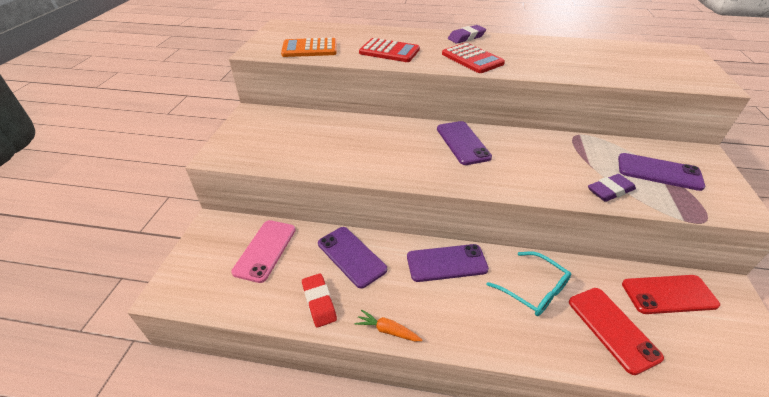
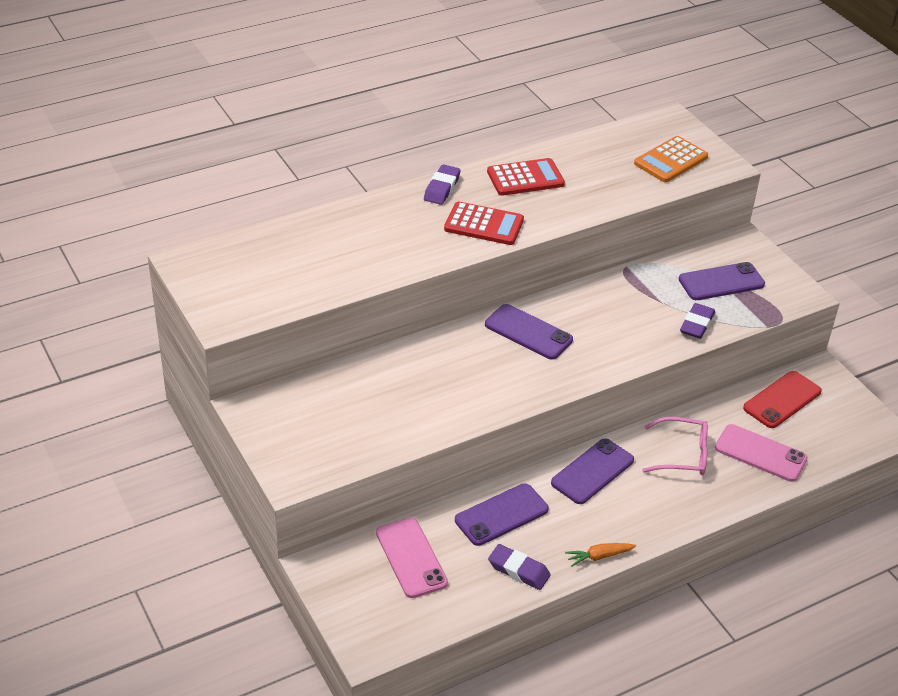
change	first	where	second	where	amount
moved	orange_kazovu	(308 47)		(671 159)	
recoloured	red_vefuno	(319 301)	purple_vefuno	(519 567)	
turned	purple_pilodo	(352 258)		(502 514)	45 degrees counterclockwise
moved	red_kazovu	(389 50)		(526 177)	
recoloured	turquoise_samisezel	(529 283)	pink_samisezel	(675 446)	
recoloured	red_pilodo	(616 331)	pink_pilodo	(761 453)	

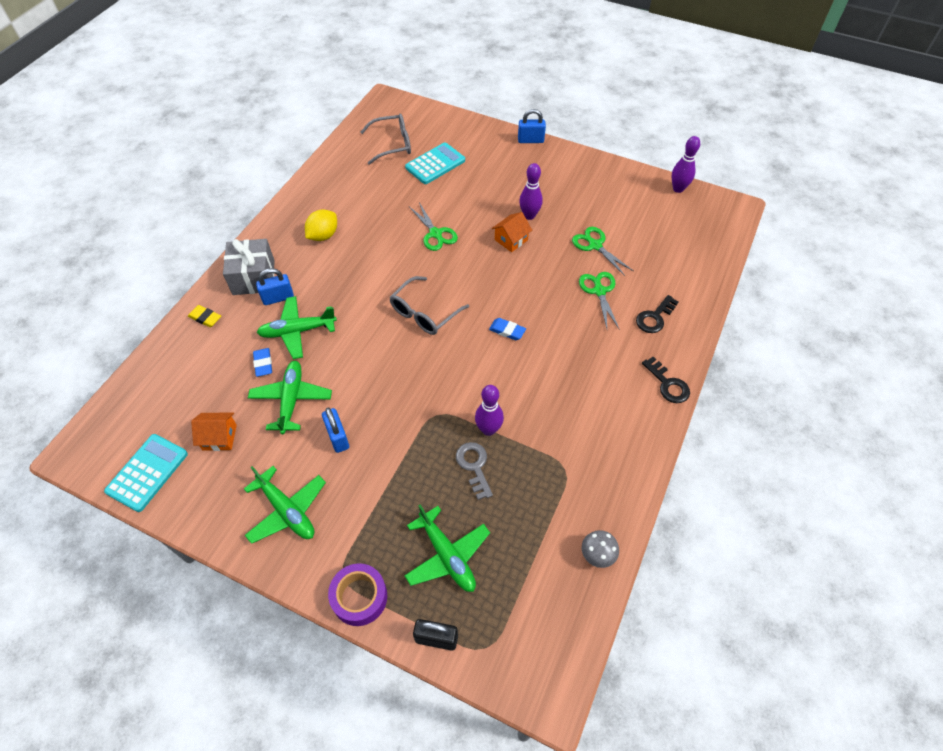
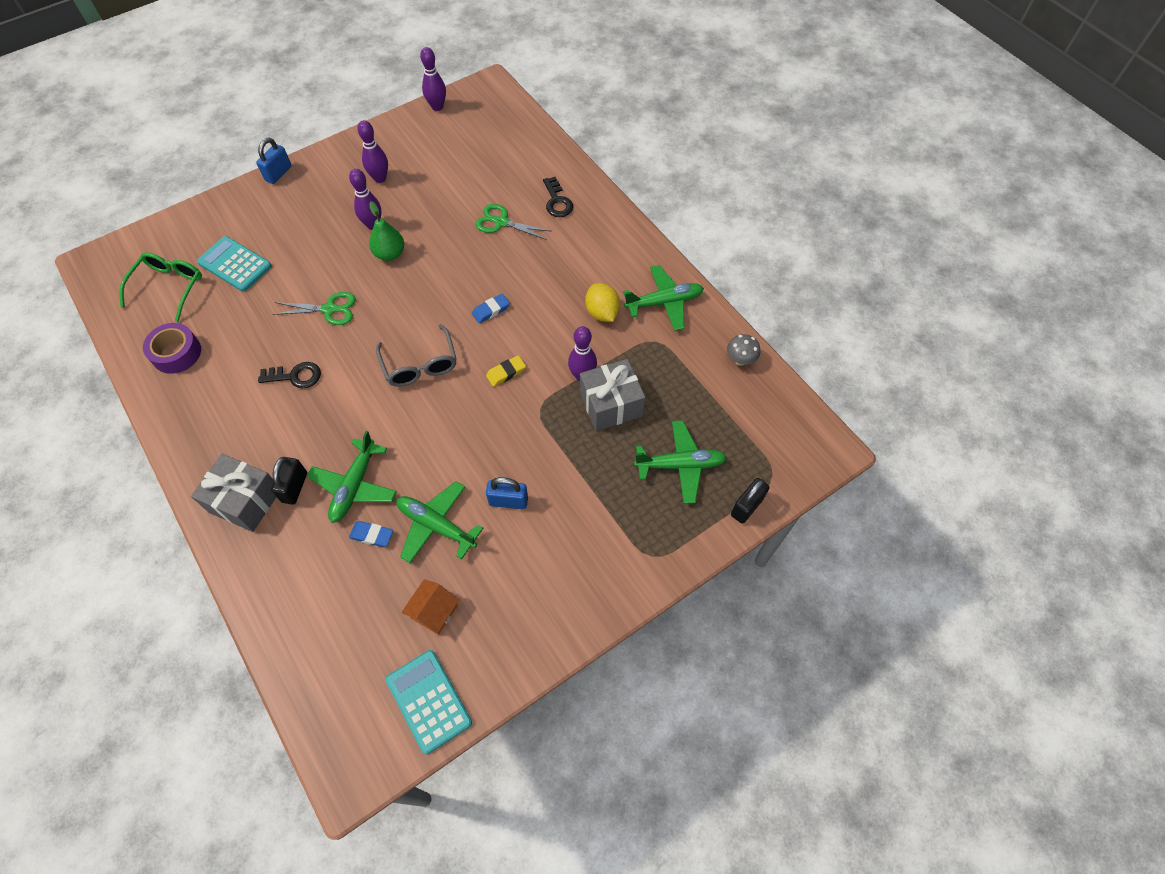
change	first	where	second	where	amount
moved	yellow_vefuno	(204 316)		(506 371)	
moved	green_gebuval	(285 505)		(663 298)	
recoloured	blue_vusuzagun	(275 286)	black_vusuzagun	(289 481)	
moved	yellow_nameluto	(321 225)		(602 302)	
moved	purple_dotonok	(357 594)		(172 348)	
recoloured	grey_samisezel	(385 139)	green_samisezel	(161 287)	
turned	turquoise_kazovu	(435 163)		(234 264)	45 degrees counterclockwise
replaced	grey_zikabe	(474 471)	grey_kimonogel	(613 395)	
replaced	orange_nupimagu	(512 232)	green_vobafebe	(386 231)	
removed	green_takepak	(602 251)			
moved	black_zikabe	(666 380)		(289 375)	
added			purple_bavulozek	(373 151)	

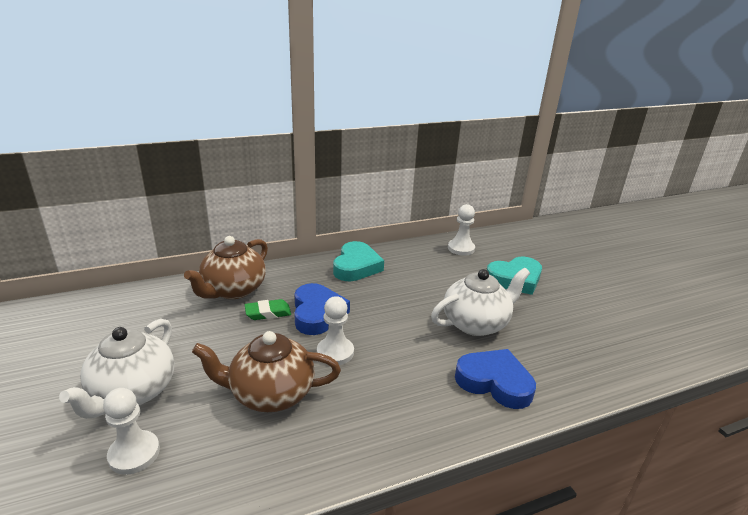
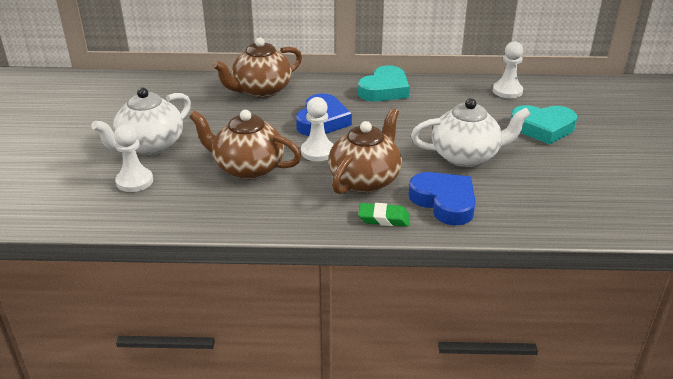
change	first	where	second	where	amount
moved	green_vefuno	(268 309)		(384 215)	
added			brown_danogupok	(365 151)	

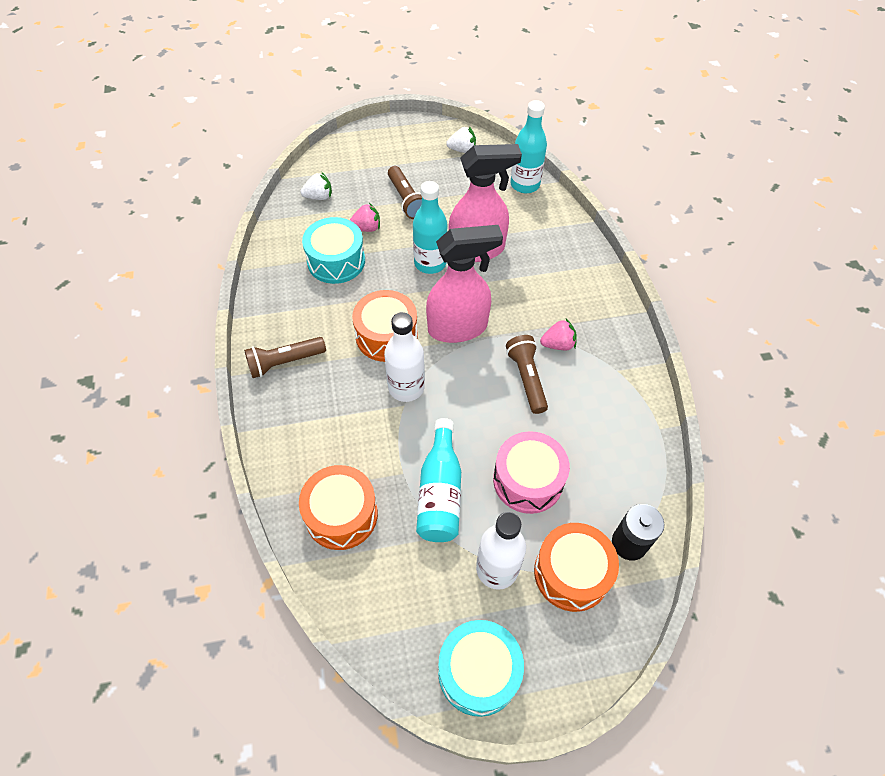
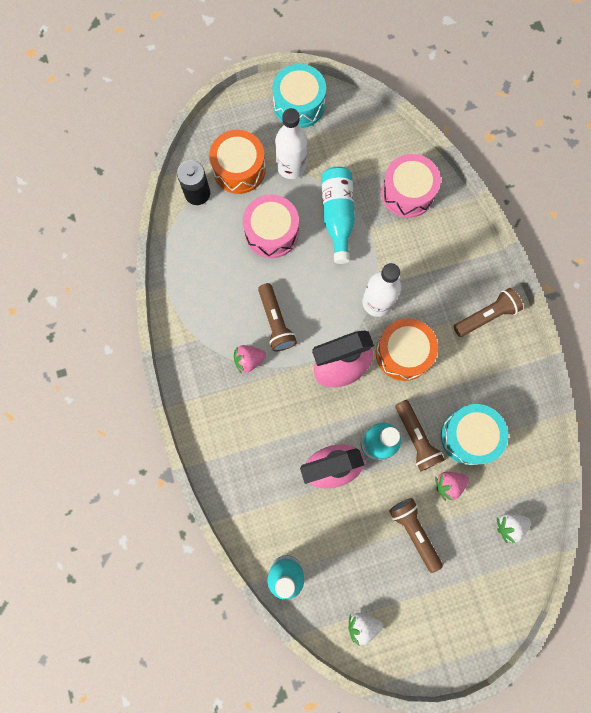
change	first	where	second	where	amount
recoloured	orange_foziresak	(338 507)	pink_foziresak	(411 186)	
added			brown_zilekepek	(420 435)	

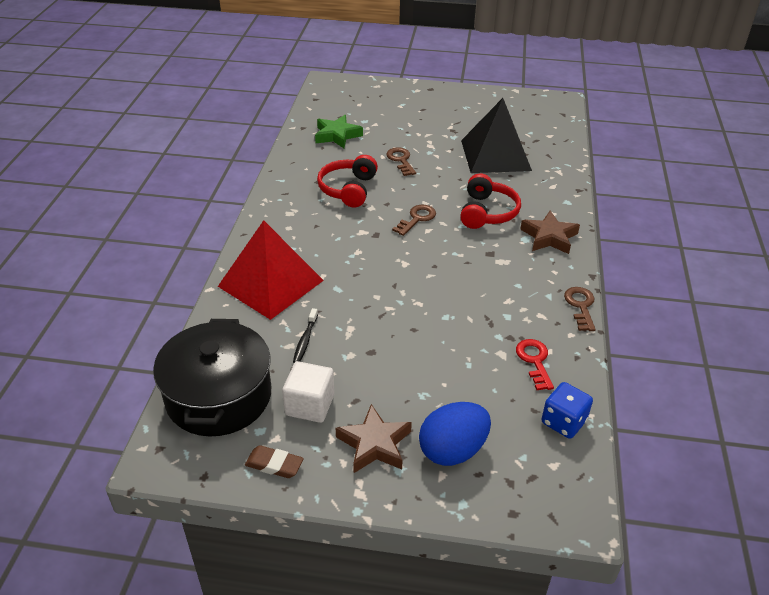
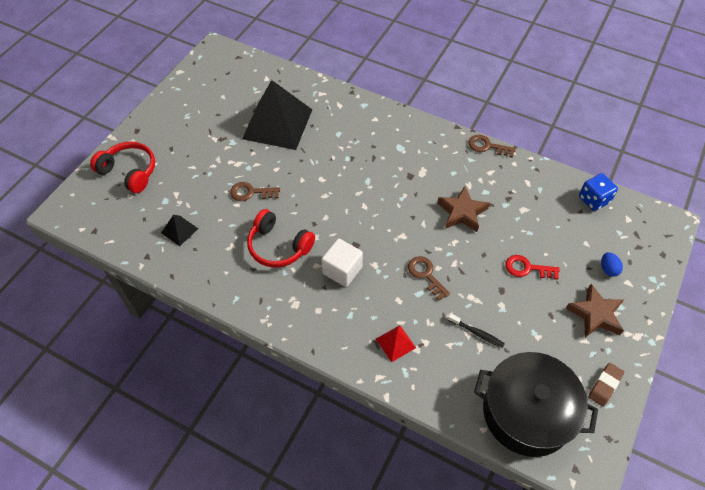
change	first	where	second	where	amount
resized	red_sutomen	(271 270)		(396 343)	x0.42
moved	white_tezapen	(308 392)		(342 263)	
replaced	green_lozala	(339 131)	black_sutomen	(179 230)	
moved	brown_zikabe	(414 220)		(429 278)	
resized	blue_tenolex	(455 434)		(612 264)	x0.47
moved	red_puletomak	(490 201)		(122 167)	
moved	red_zikabe	(535 364)		(532 267)	
moved	brown_lozala	(550 232)		(463 209)	

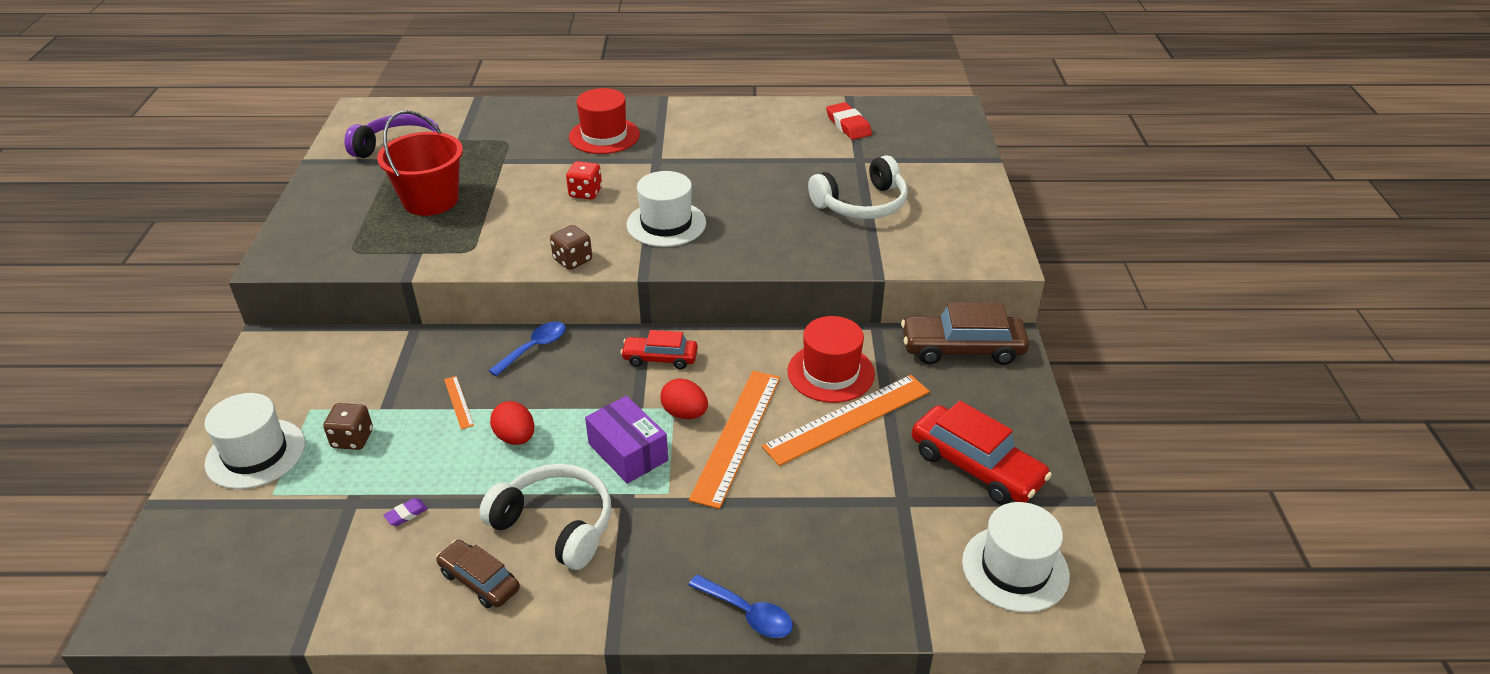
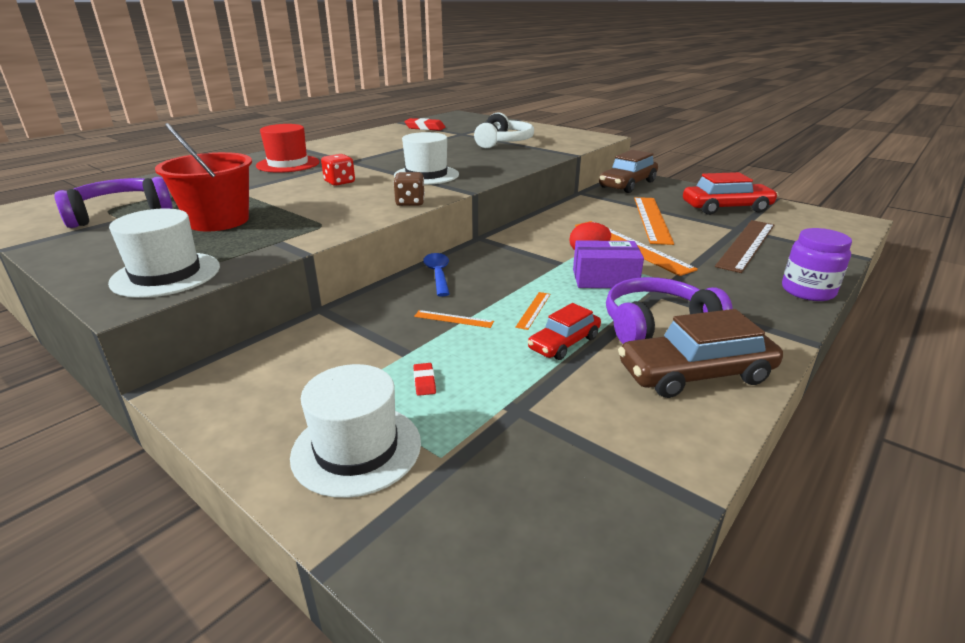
change	first	where	second	where	amount
replaced	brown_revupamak	(348 426)	red_vefuno	(424 379)	
removed	purple_vefuno	(405 512)			
resized	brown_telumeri	(478 574)		(700 353)	x1.66
recoloured	white_puletomak	(545 517)	purple_puletomak	(669 310)	
replaced	red_tenolex	(512 423)	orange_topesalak	(533 311)	
moved	red_telumeri	(659 349)		(564 331)	
replaced	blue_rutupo	(741 606)	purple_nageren	(817 264)	
removed	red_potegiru	(831 359)			
moved	white_potegiru	(1016 557)		(164 253)	
added			brown_topesalak	(744 246)	

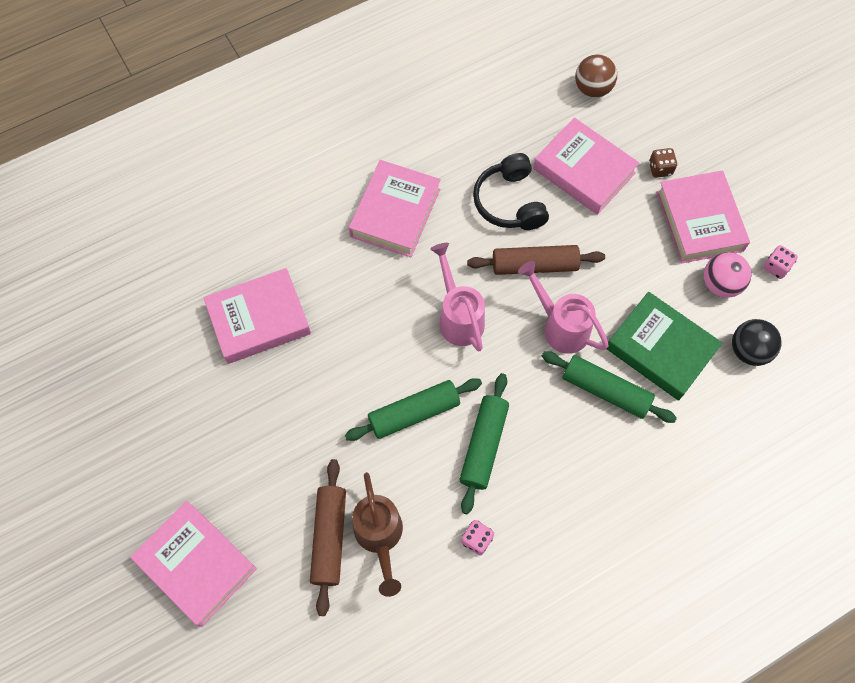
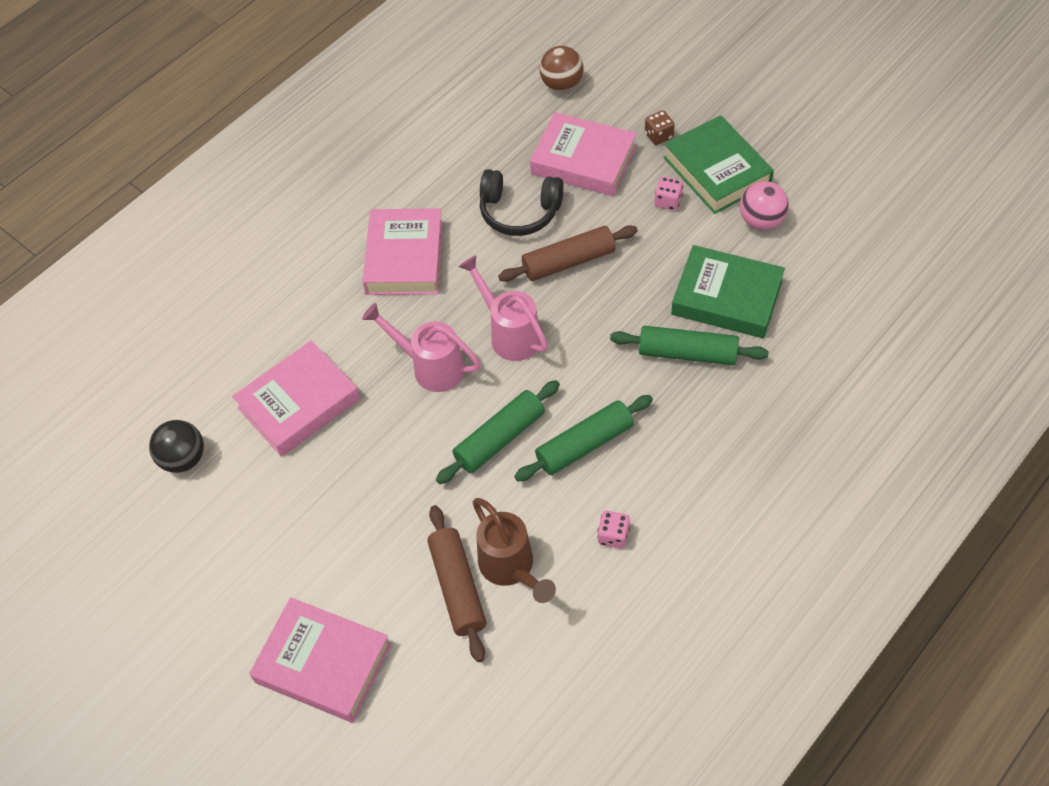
change	first	where	second	where	amount
turned	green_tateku	(484 443)		(583 438)	60 degrees clockwise
turned	black_puletomak	(511 191)		(522 202)	45 degrees counterclockwise
moved	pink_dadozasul	(563 307)		(421 347)	
recoloured	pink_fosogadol	(703 216)	green_fosogadol	(718 164)	
moved	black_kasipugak	(757 342)		(176 446)	
moved	pink_revupamak	(780 262)		(669 193)	

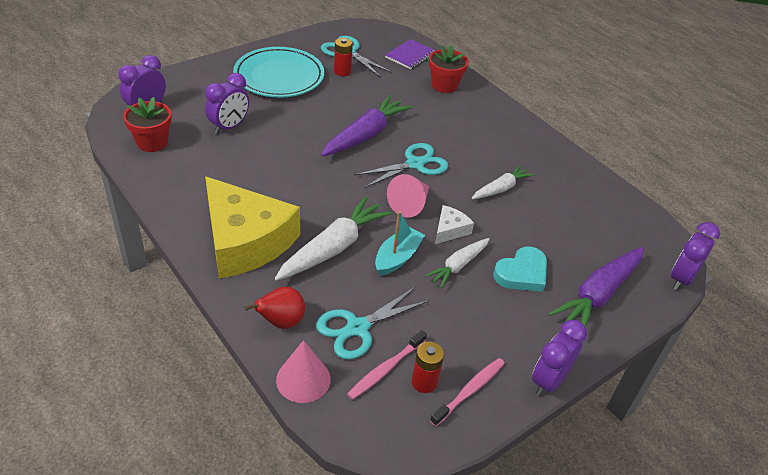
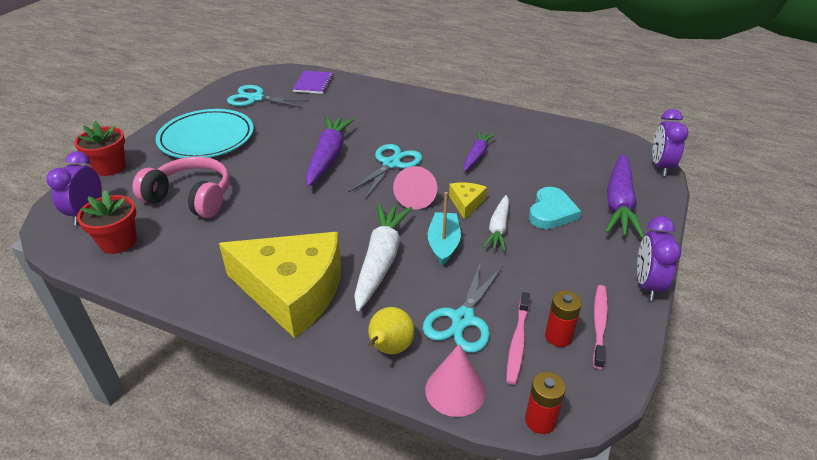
change	first	where	second	where	amount
replaced	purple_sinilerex	(227 103)	pink_puletomak	(181 187)	
recoloured	red_vobafebe	(275 308)	yellow_vobafebe	(391 330)	
moved	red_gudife	(343 57)		(545 403)	
moved	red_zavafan	(449 69)		(100 148)	
recoloured	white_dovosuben	(454 224)	yellow_dovosuben	(468 201)	
recoloured	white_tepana	(502 182)	purple_tepana	(479 151)	

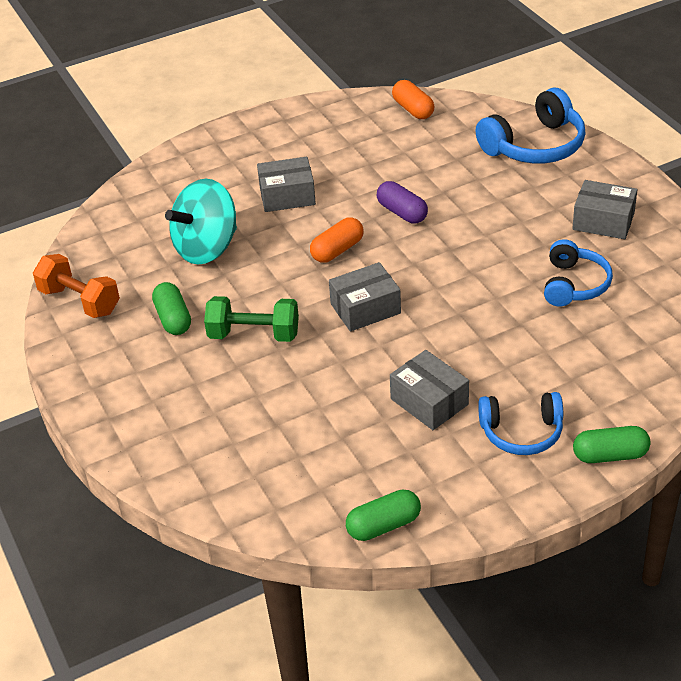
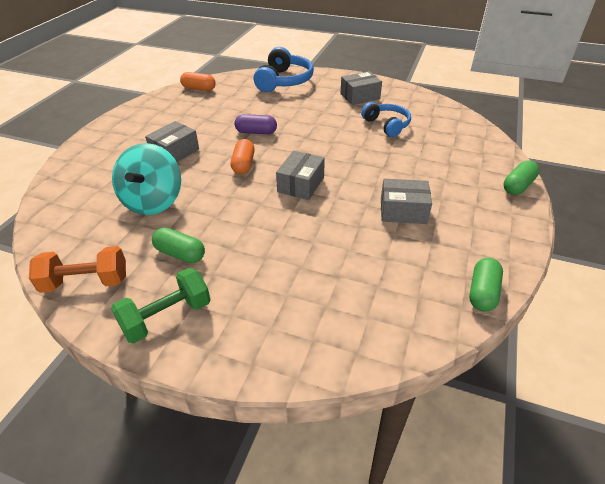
change	first	where	second	where	amount
moved	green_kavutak	(251 319)		(161 305)	
removed	blue_puletomak	(520 423)			

